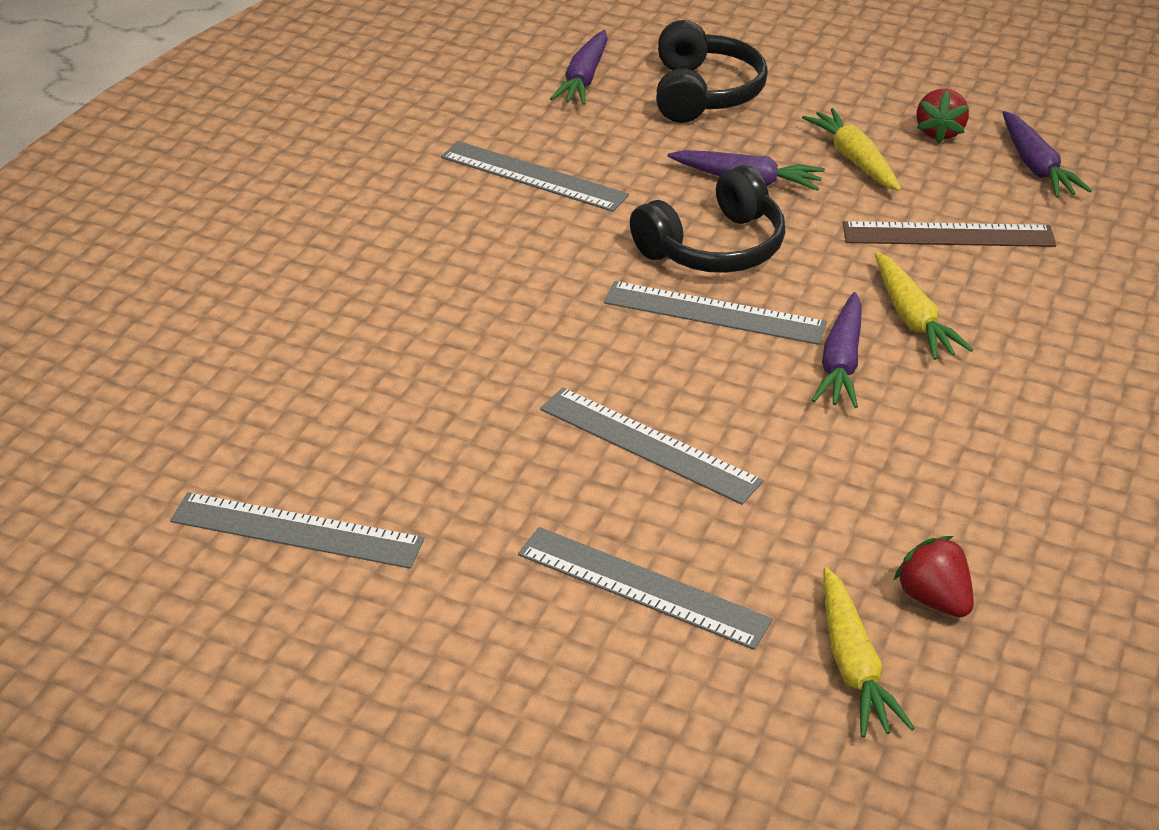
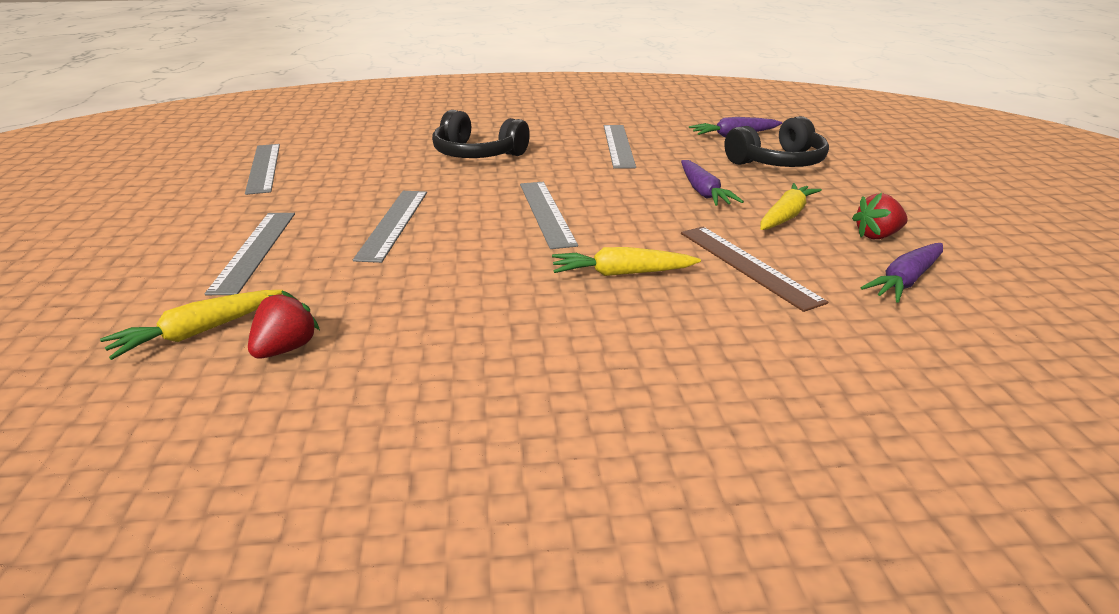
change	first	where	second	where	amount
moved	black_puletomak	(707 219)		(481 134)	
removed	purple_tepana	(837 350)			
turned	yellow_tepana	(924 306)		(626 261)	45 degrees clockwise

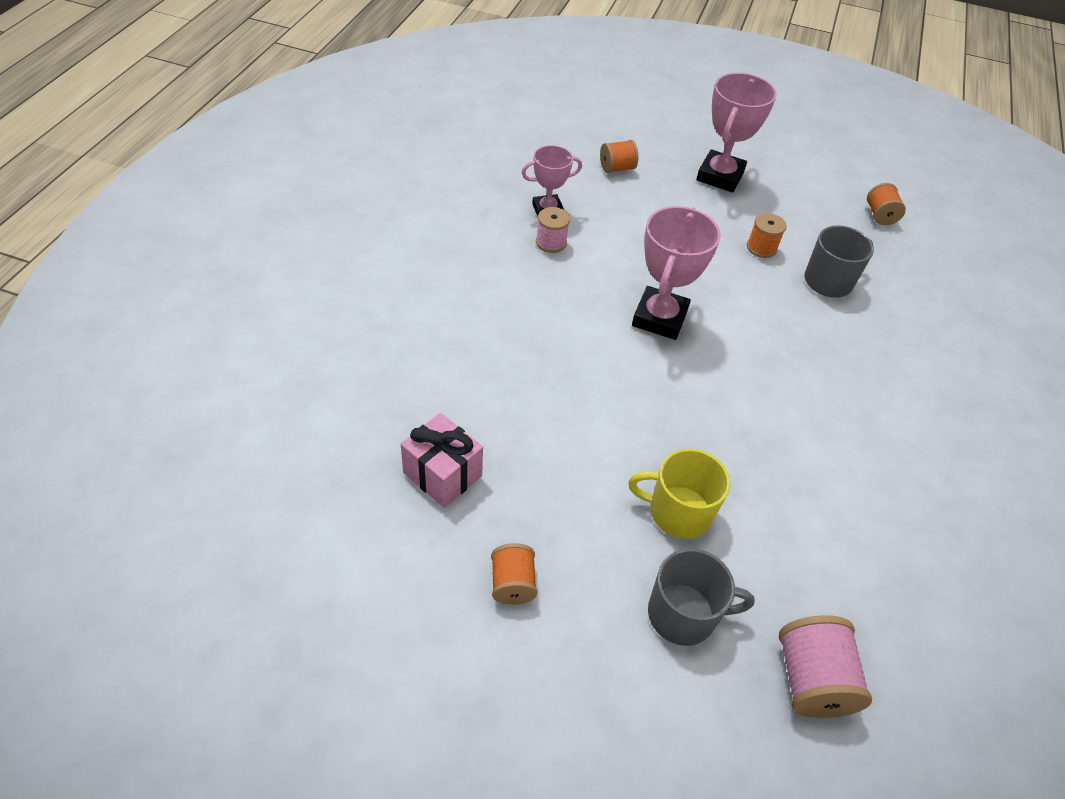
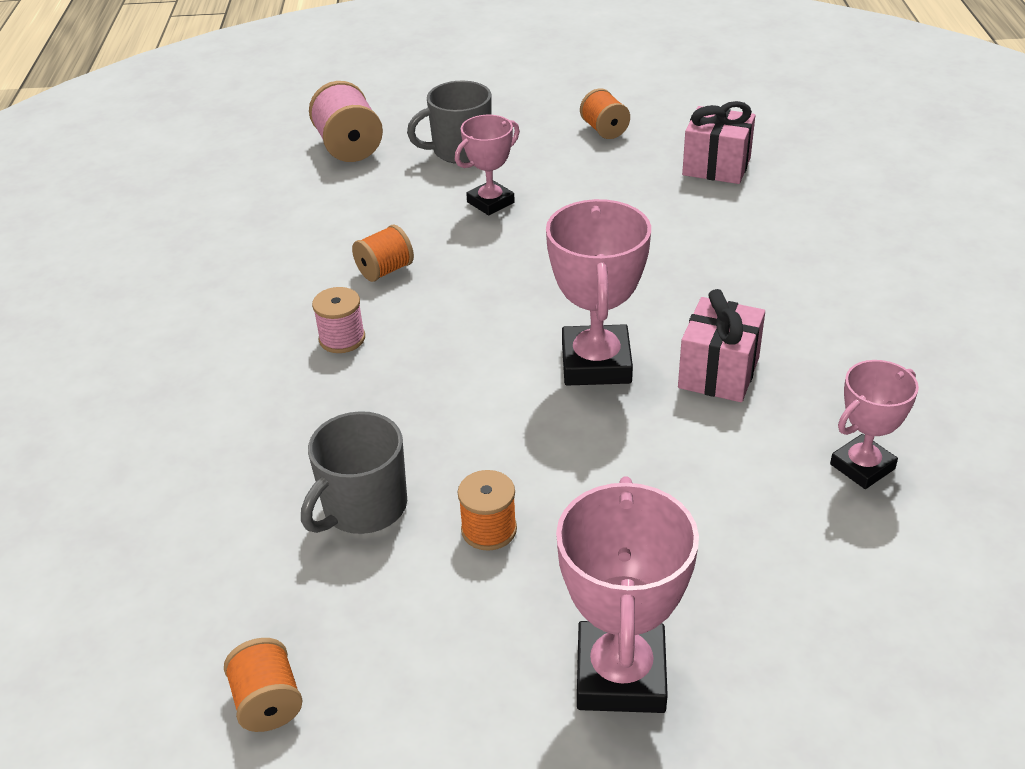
change	first	where	second	where	amount
moved	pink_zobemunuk	(553 230)		(338 320)	
moved	orange_zobemunuk	(619 156)		(383 253)	
replaced	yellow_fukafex	(679 494)	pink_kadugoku	(487 165)	
added			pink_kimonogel	(721 345)	

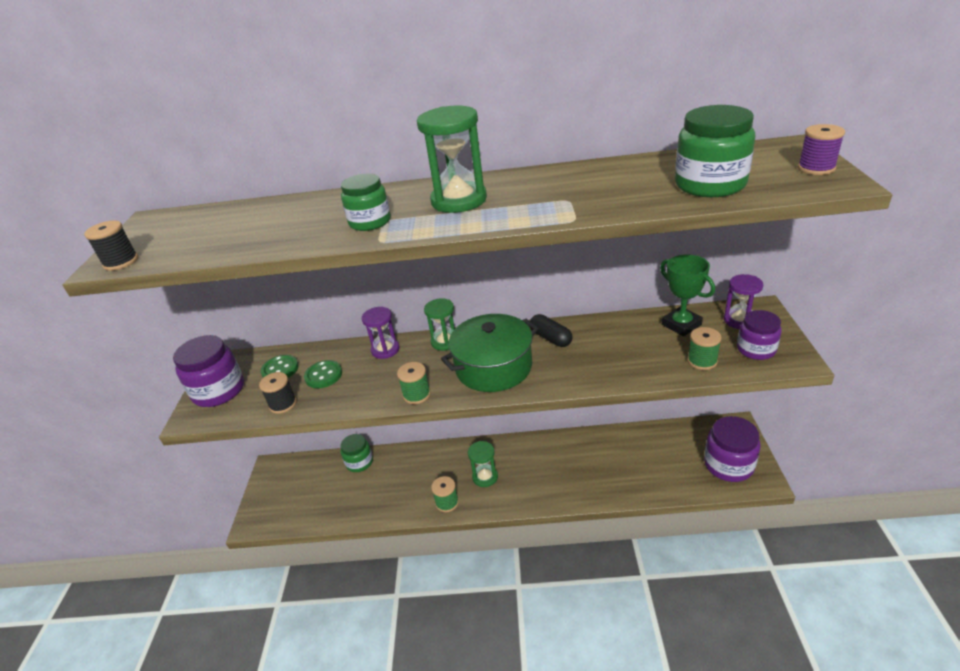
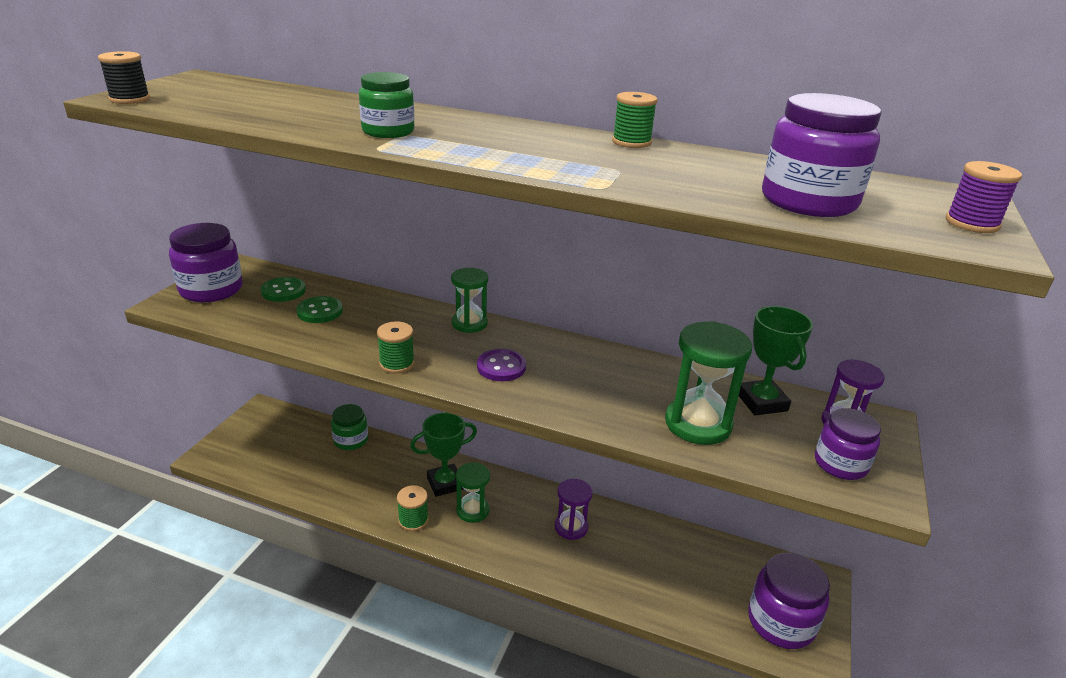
change	first	where	second	where	amount
removed	black_zobemunuk	(278 393)			
moved	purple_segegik	(380 333)		(573 509)	
moved	green_segegik	(452 159)		(708 383)	
replaced	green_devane	(490 353)	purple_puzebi	(501 365)	
removed	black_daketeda	(551 330)			
recoloured	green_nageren	(715 151)	purple_nageren	(822 155)	
moved	green_zobemunuk	(704 348)		(635 120)	
added			green_kadugoku	(443 454)	

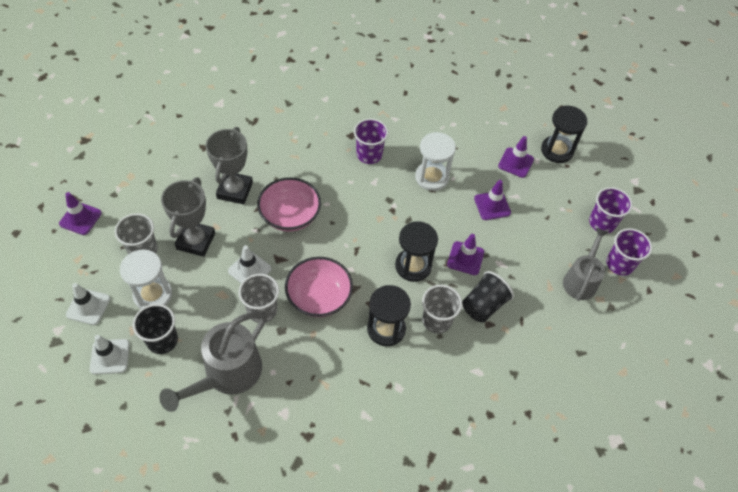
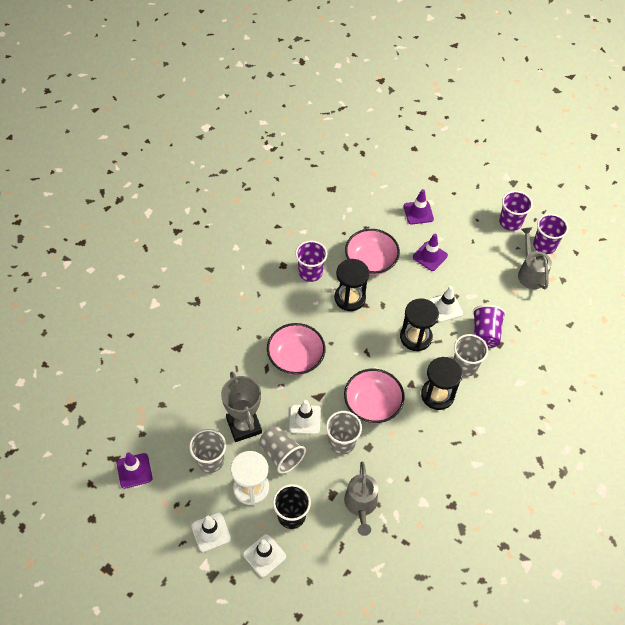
change	first	where	second	where	amount
resized	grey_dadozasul	(213 361)		(361 499)	x0.67
removed	grey_kadugoku	(229 165)			
replaced	white_segegik	(435 161)	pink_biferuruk	(372 252)	
recoloured	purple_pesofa	(465 254)	white_pesofa	(446 304)	
recoloured	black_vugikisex	(488 296)	purple_vugikisex	(489 326)	
moved	black_segegik	(564 134)		(351 285)	
added			grey_vugikisex	(282 450)	

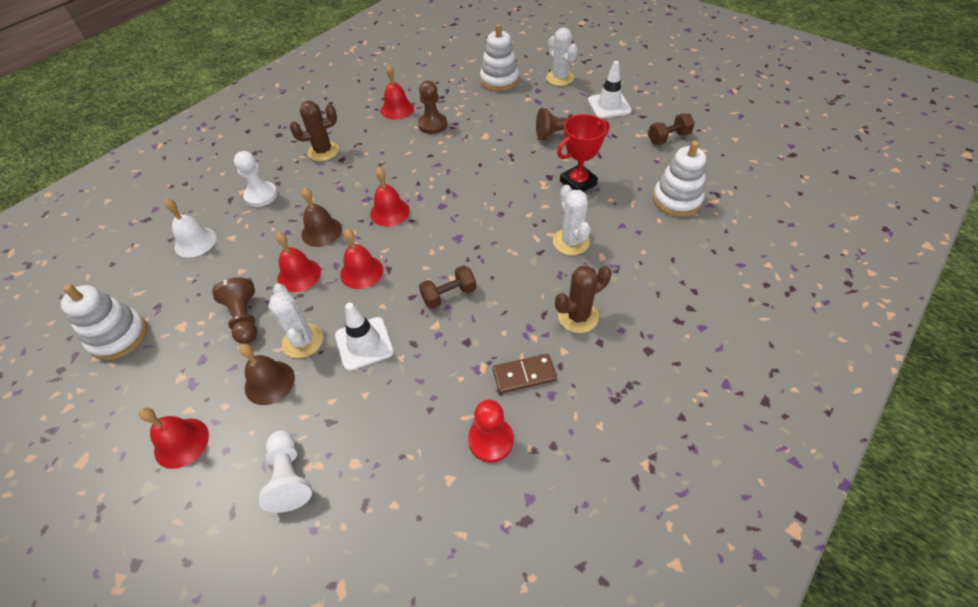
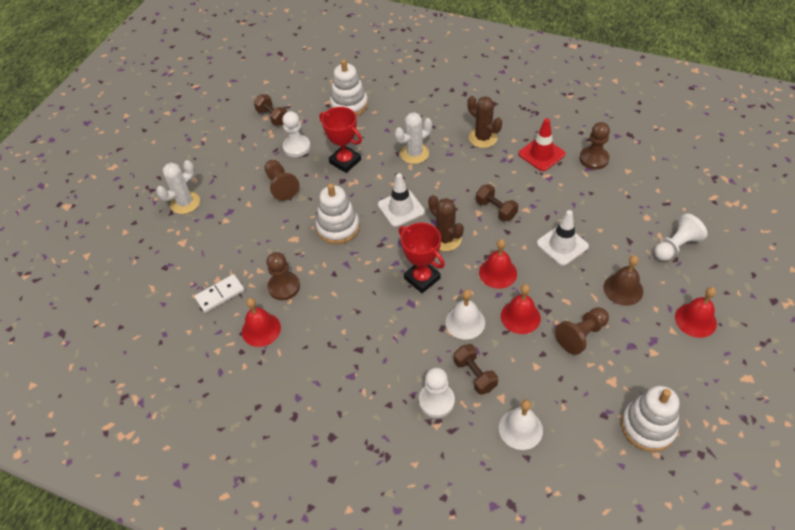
change	first	where	second	where	amount
removed	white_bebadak	(295 320)			
moved	brown_bebadak	(314 131)		(446 223)	
recoloured	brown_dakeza	(321 217)	white_dakeza	(465 314)	
replaced	red_dakeza	(390 197)	red_kadugoku	(422 258)	
recoloured	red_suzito	(490 431)	brown_suzito	(595 146)	
moved	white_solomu	(499 57)		(338 213)	
replaced	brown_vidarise	(524 374)	red_pesofa	(541 144)	
moved	white_pesofa	(610 90)		(401 200)	
added			white_vidarise	(219 293)	
added			white_suzito	(296 134)	
added			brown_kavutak	(476 369)	

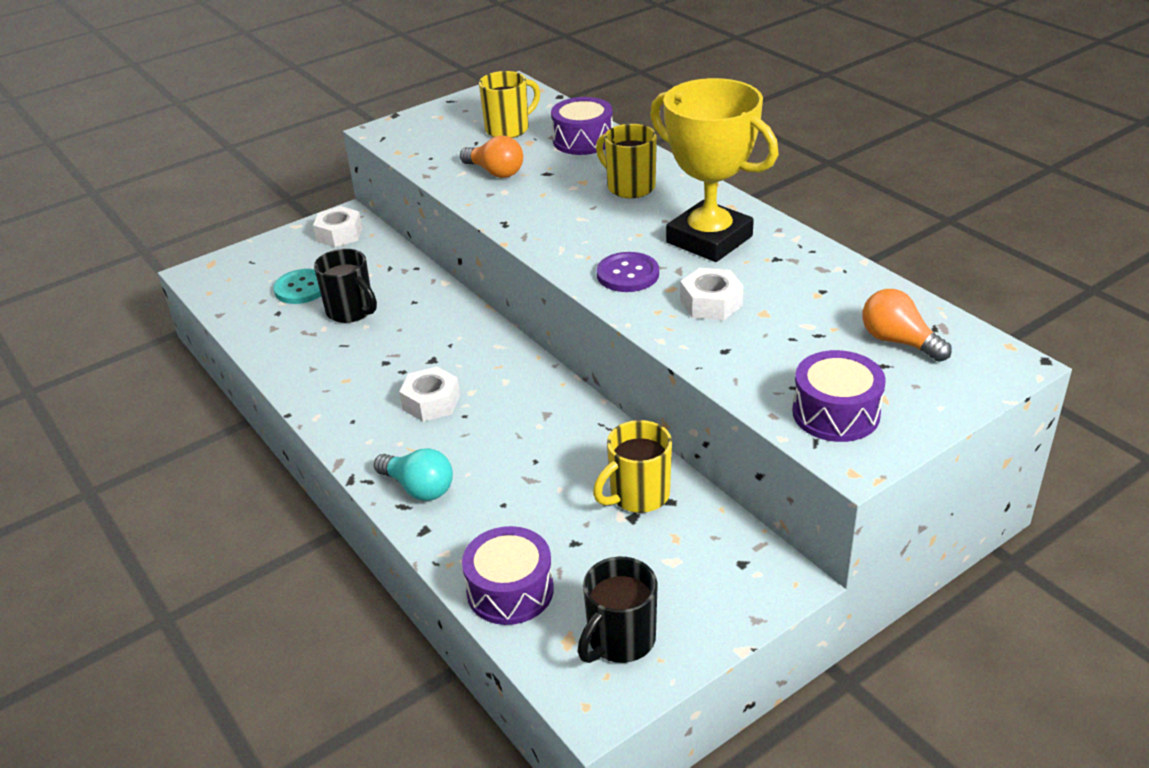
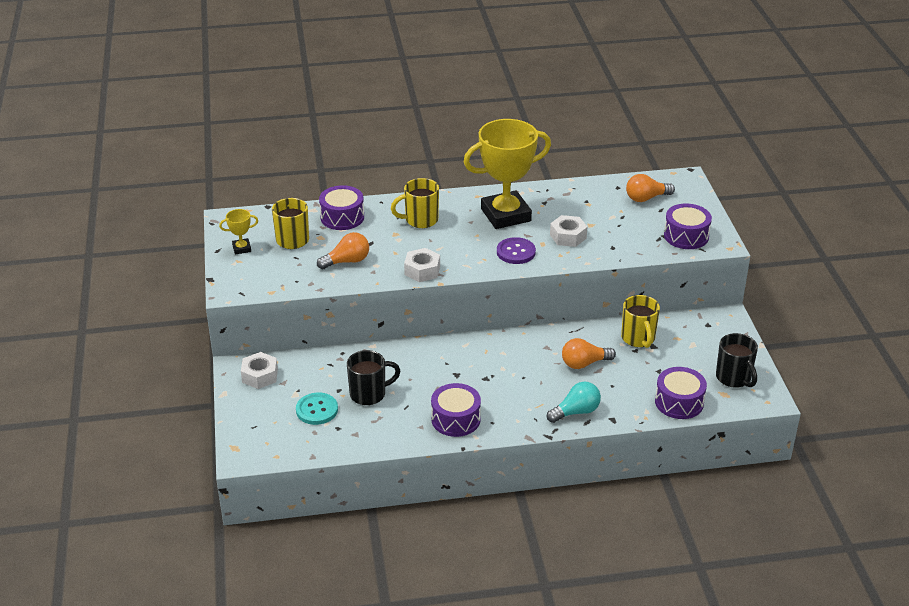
change	first	where	second	where	amount
moved	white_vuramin	(429 394)		(422 265)	
added			yellow_kadugoku	(238 232)	
added			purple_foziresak	(456 410)	
added			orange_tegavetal	(589 353)	

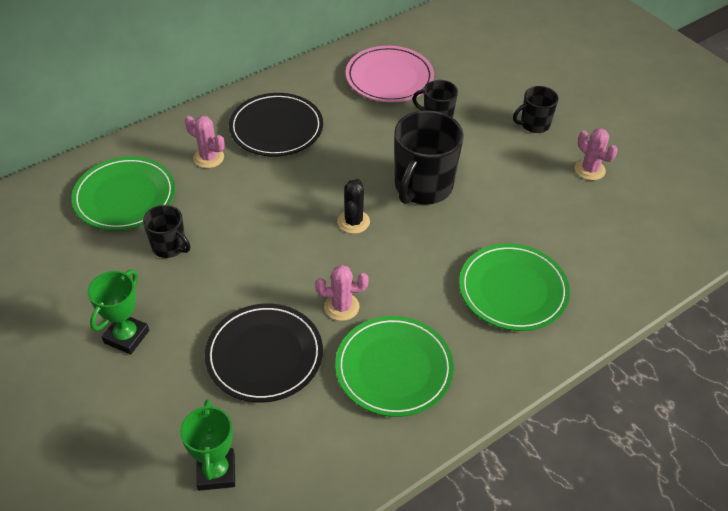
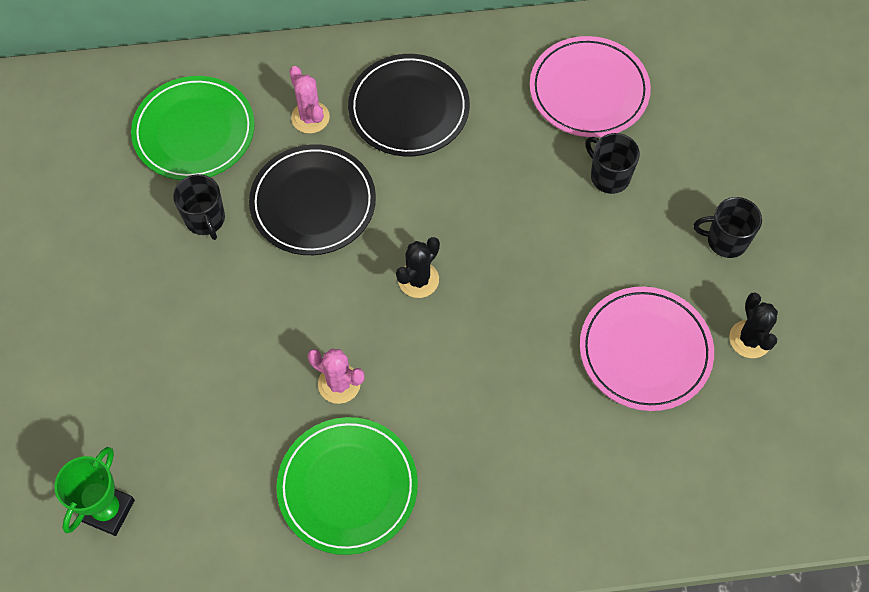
change	first	where	second	where	amount
removed	green_kadugoku	(118 312)			
moved	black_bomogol	(264 353)		(312 199)	
removed	black_fukafex	(429 157)			
removed	green_bomogol	(514 287)			
recoloured	pink_bebadak	(596 154)	black_bebadak	(753 325)	
added			pink_bomogol	(647 349)	

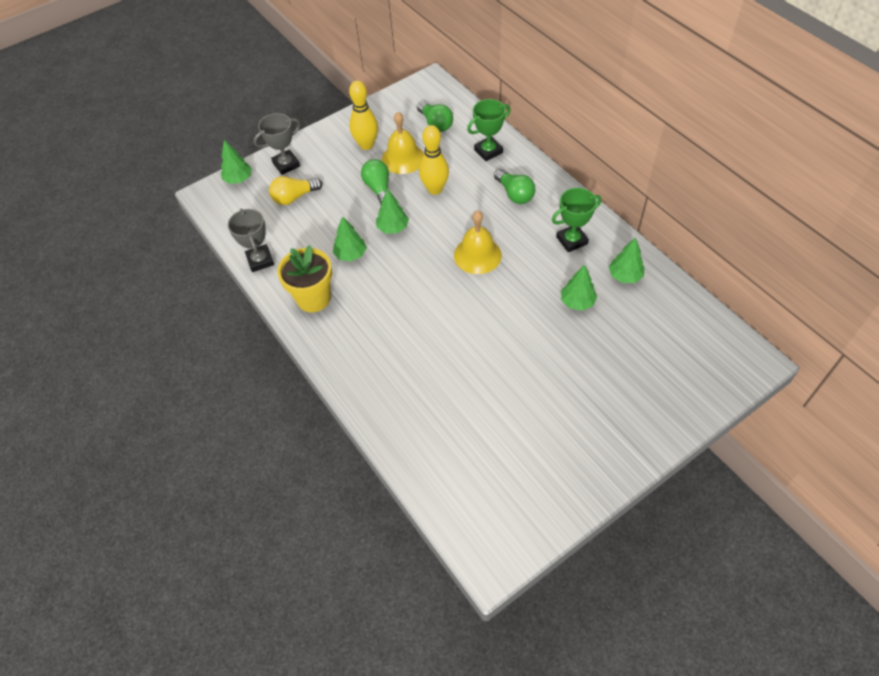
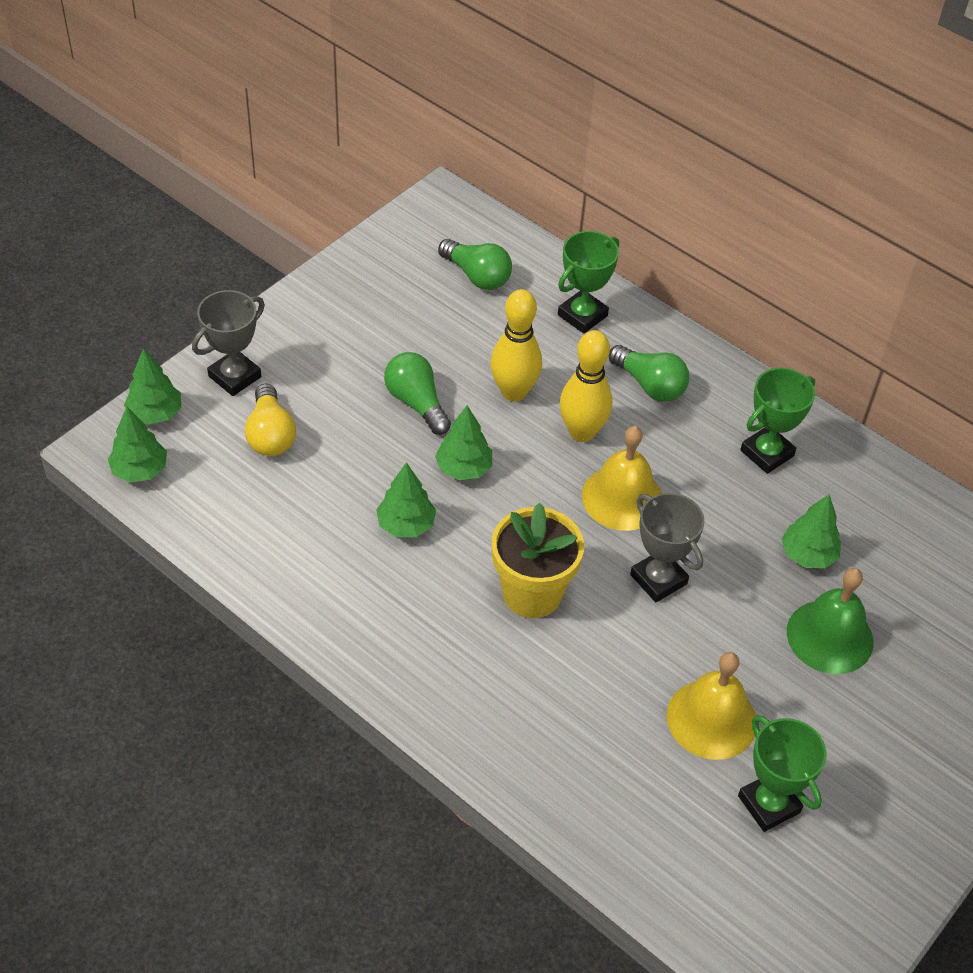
change	first	where	second	where	amount
moved	grey_kadugoku	(251 240)		(667 547)	
turned	yellow_tegavetal	(295 190)		(270 420)	60 degrees counterclockwise
moved	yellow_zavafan	(304 278)		(538 560)	
moved	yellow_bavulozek	(363 115)		(585 386)	
moved	yellow_dakeza	(403 143)		(711 706)	
moved	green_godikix	(626 260)		(137 444)	
added			green_kadugoku	(782 773)	
added			green_dakeza	(830 621)	

